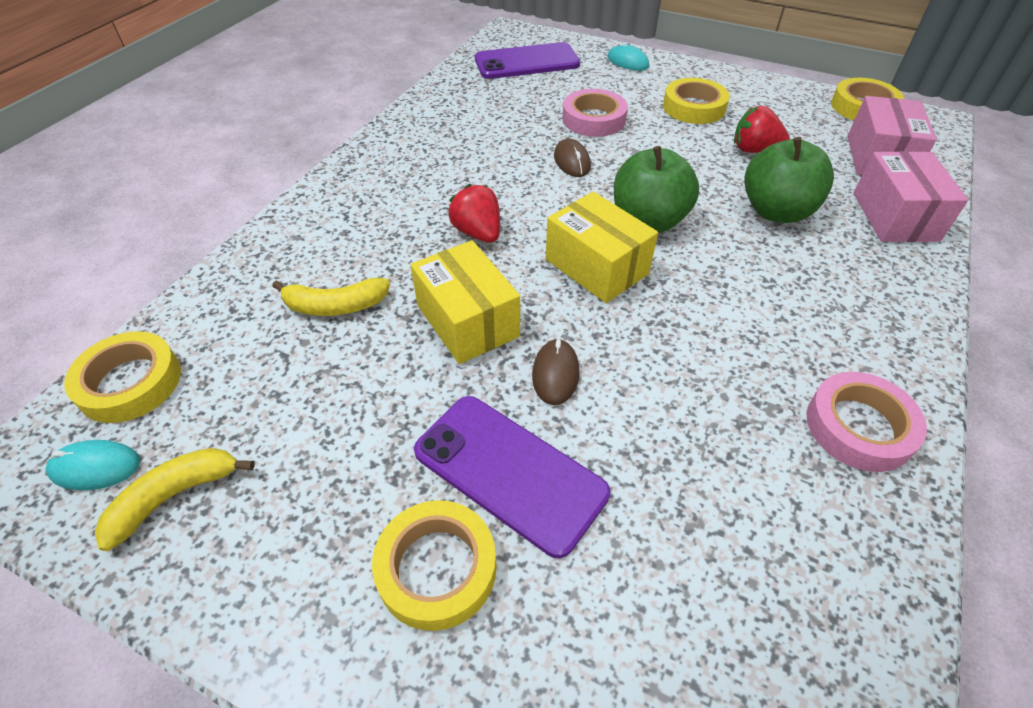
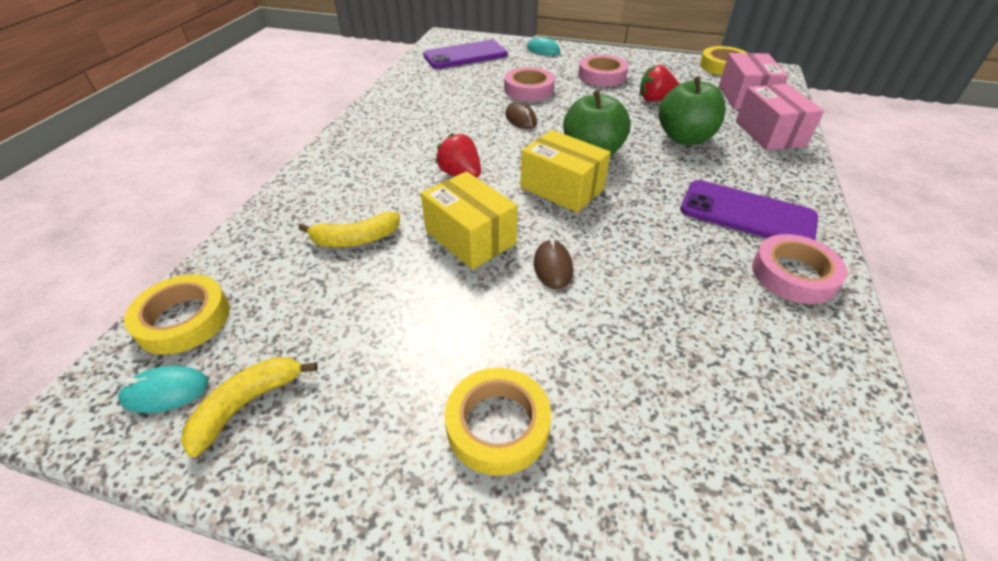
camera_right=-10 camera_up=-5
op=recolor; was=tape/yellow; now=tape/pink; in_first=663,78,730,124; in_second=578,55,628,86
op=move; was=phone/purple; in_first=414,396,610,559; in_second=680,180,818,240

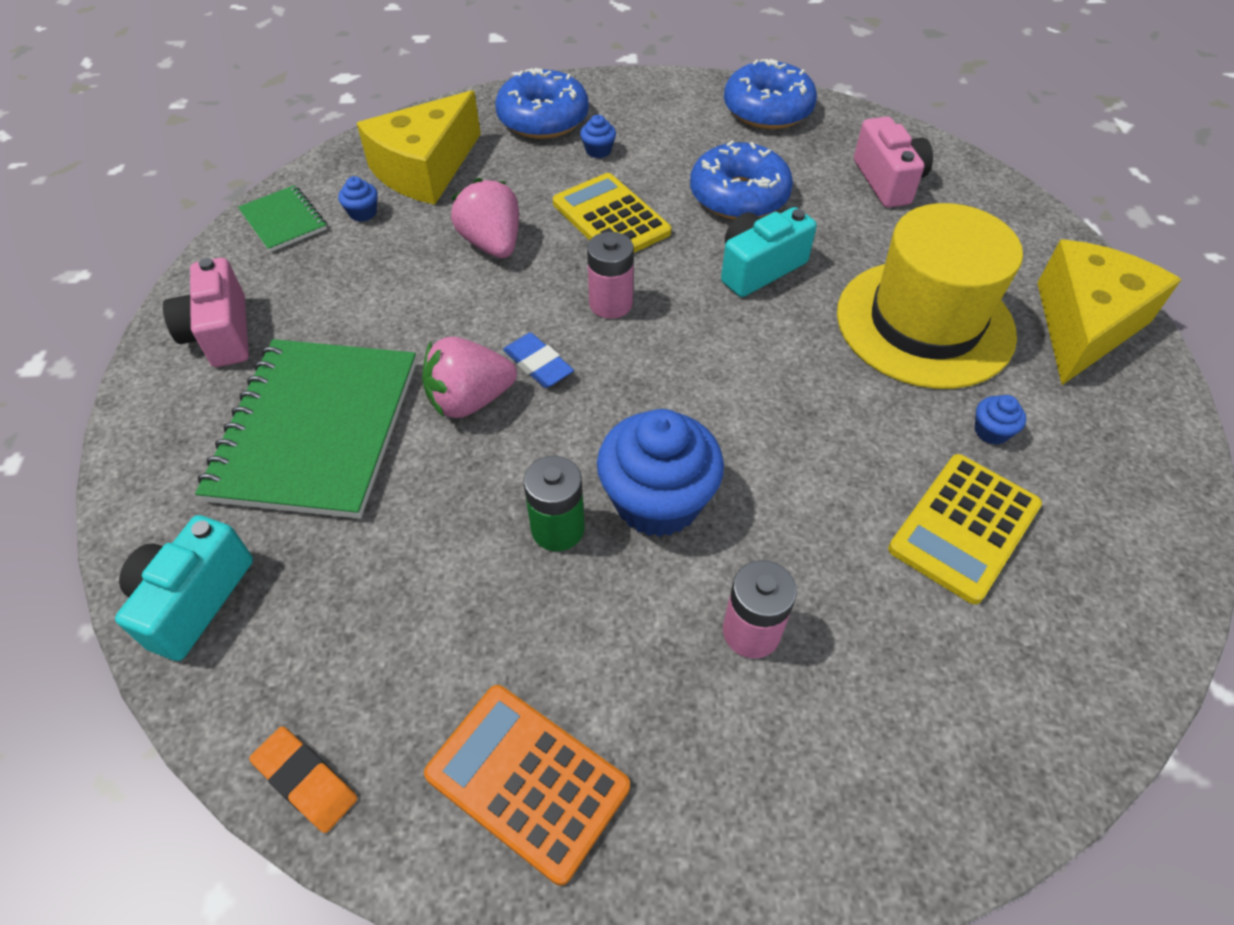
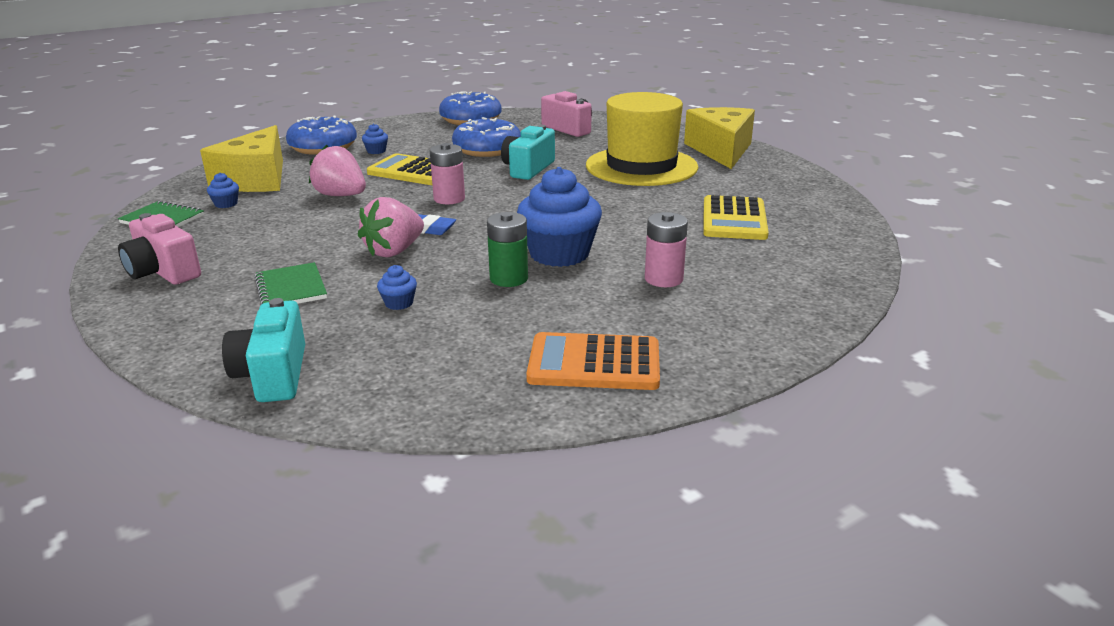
camera_right=-30 camera_up=-25
op=resize; was=notebook/green; in_first=195,339,416,519; in_second=254,262,327,304; ratio=0.48
op=move; was=cupcake/blue; in_first=975,395,1026,445; in_second=377,265,417,310
op=delete; was=eraser/orange; in_first=249,726,357,833

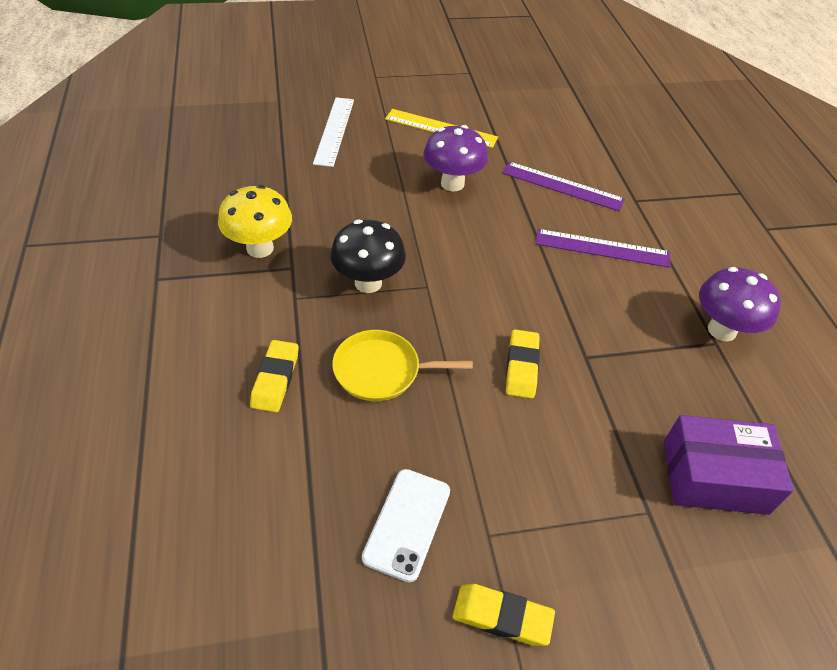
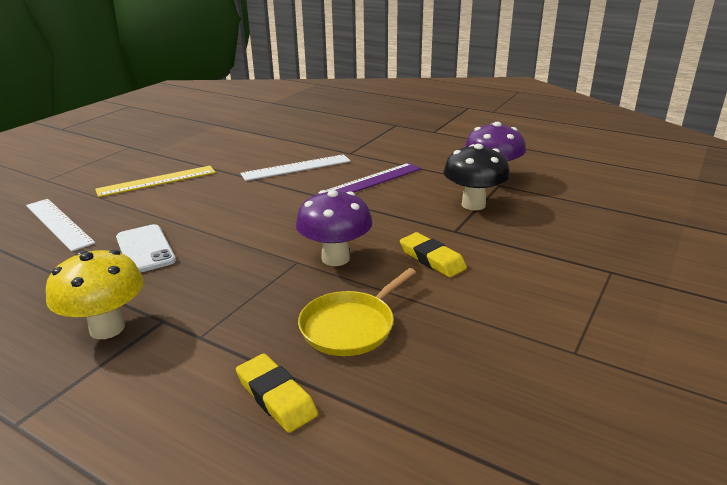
camera_right=-45 camera_up=-20
op=move; was=mushroom/purple; in_first=423,125,488,192; in_second=296,190,372,266
op=recolor; was=ruler/purple; now=ruler/white; in_first=502,162,625,211; in_second=240,155,351,181
op=move; was=mushroom/black; in_first=330,220,406,293; in_second=443,144,510,210
op=delete; was=box/purple; in_first=664,415,794,515
op=move; was=phone/white; in_first=362,469,450,582; in_second=116,224,176,273
op=delete; was=eraser/yellow; in_first=453,584,555,646

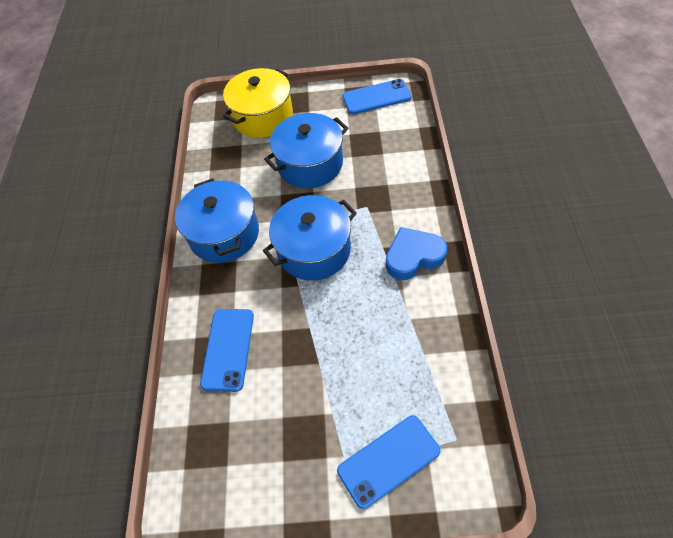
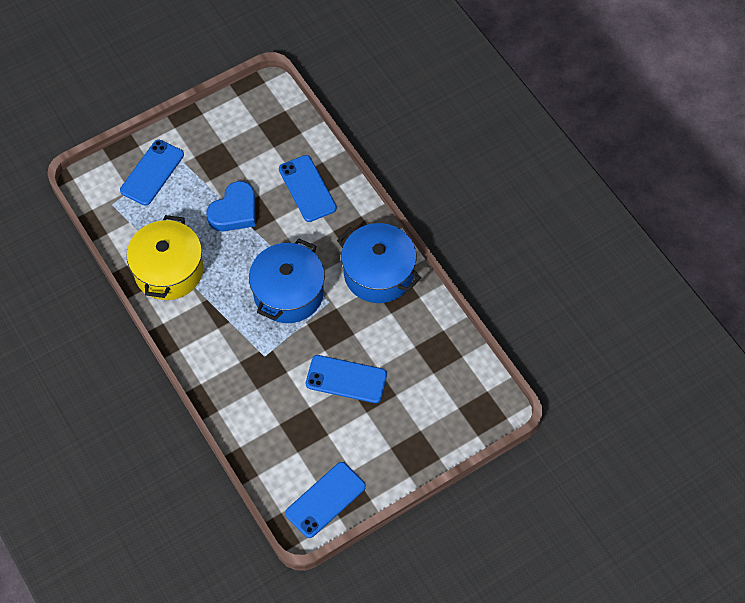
camera_right=145 camera_up=5
op=move; was=pot/yellow; in_first=223,68,293,138; in_second=127,215,204,300
op=replace; was=pot/blue; now=phone/blue; in_first=264,113,348,188; in_second=306,355,387,403
op=move; was=heart/blue; in_first=386,227,447,280; in_second=206,181,255,232

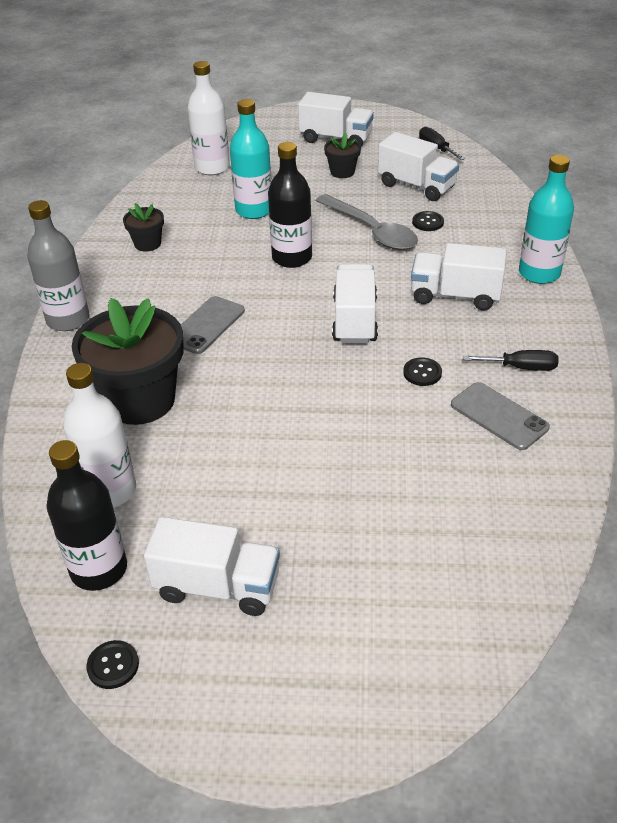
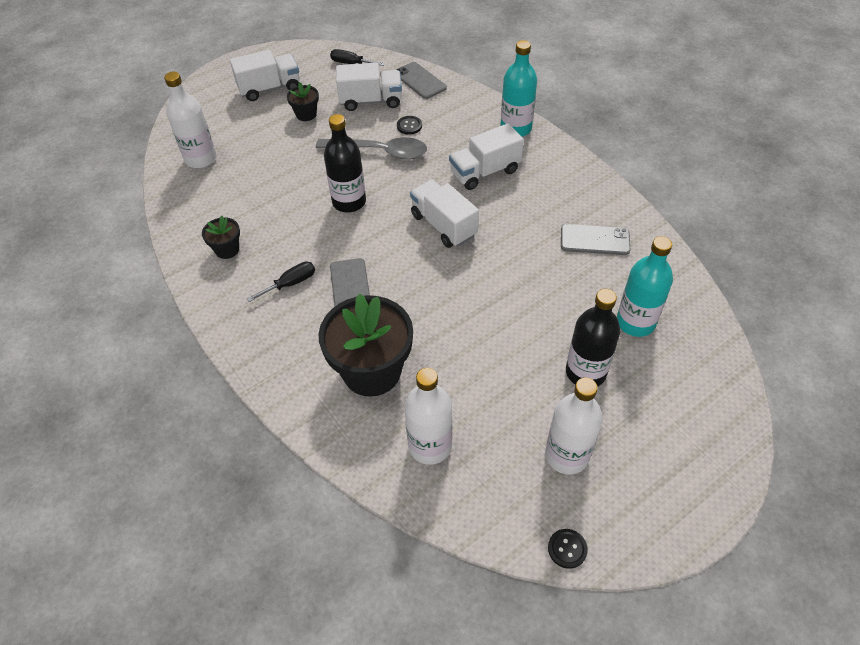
camera_right=-40 camera_up=10
op=move; was=bottle/turquoise; in_first=230,99,272,219; in_second=617,236,673,337
op=delete; was=bottle/grey; in_first=27,200,90,331
op=move; was=screwdriver/black; in_first=463,350,558,371; in_second=247,261,315,302
op=delete; was=button/black; in_first=403,357,442,386
op=move; was=bottle/black; in_first=46,440,127,591; in_second=566,289,620,387
op=replace; was=truck/white; now=bottle/white; in_first=144,517,280,616; in_second=545,377,603,475
op=insert; now=phone/grey; in_second=396,62,447,99

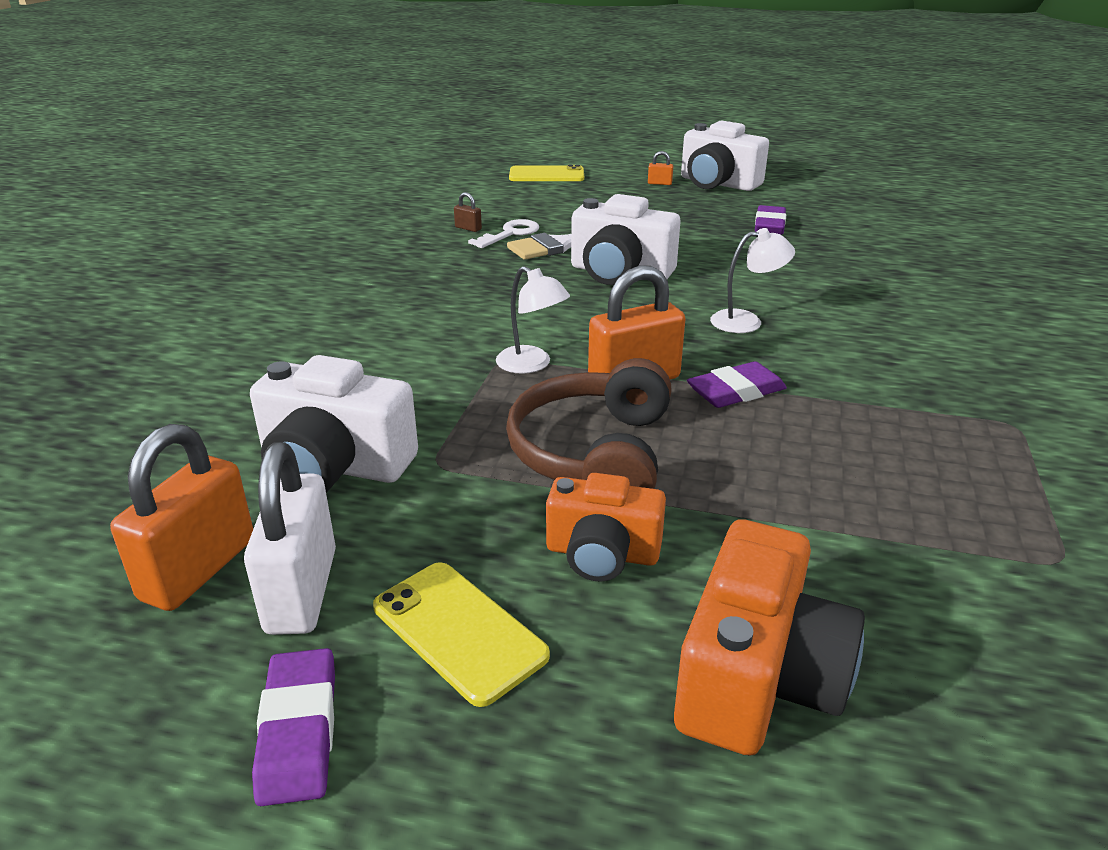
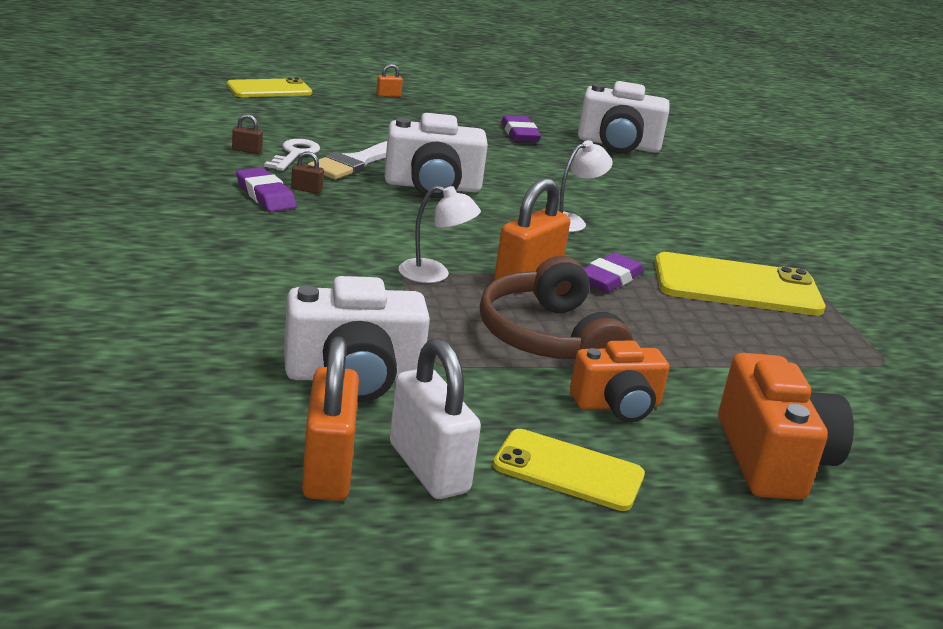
camera_right=-30 camera_up=-5
op=move; was=camera/white; in_first=681,121,769,191; in_second=578,81,670,153
op=move; was=eraser/purple; in_first=252,648,335,806; in_second=236,167,297,212
op=insert; now=padlock/brown; in_second=291,151,324,194
op=insert; now=phone/yellow; in_second=655,252,826,316

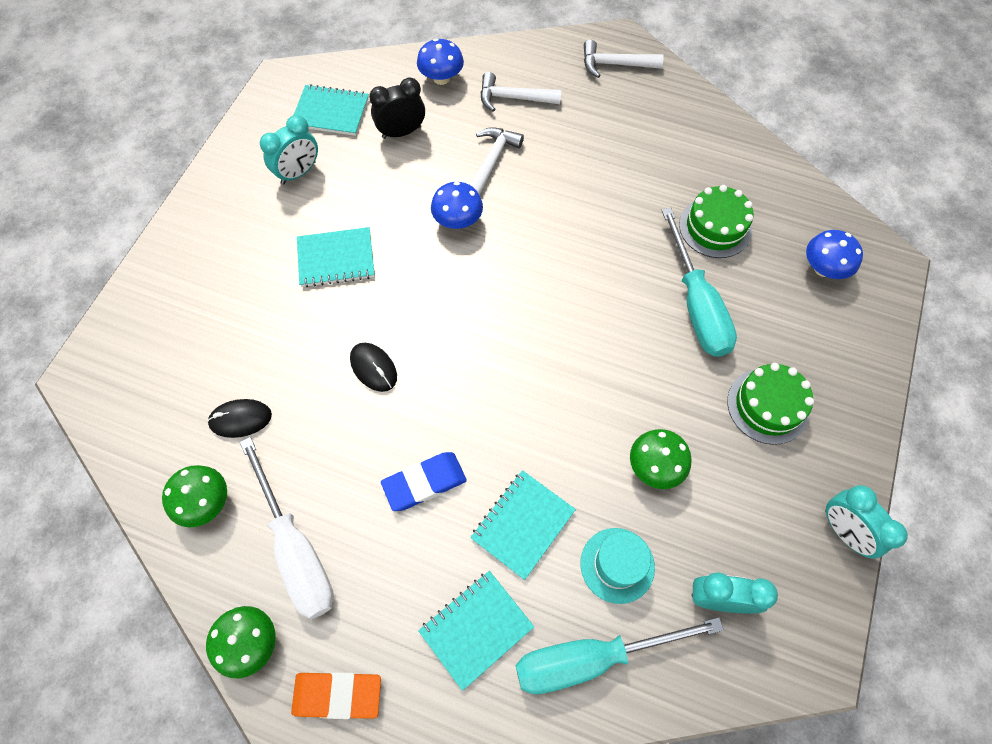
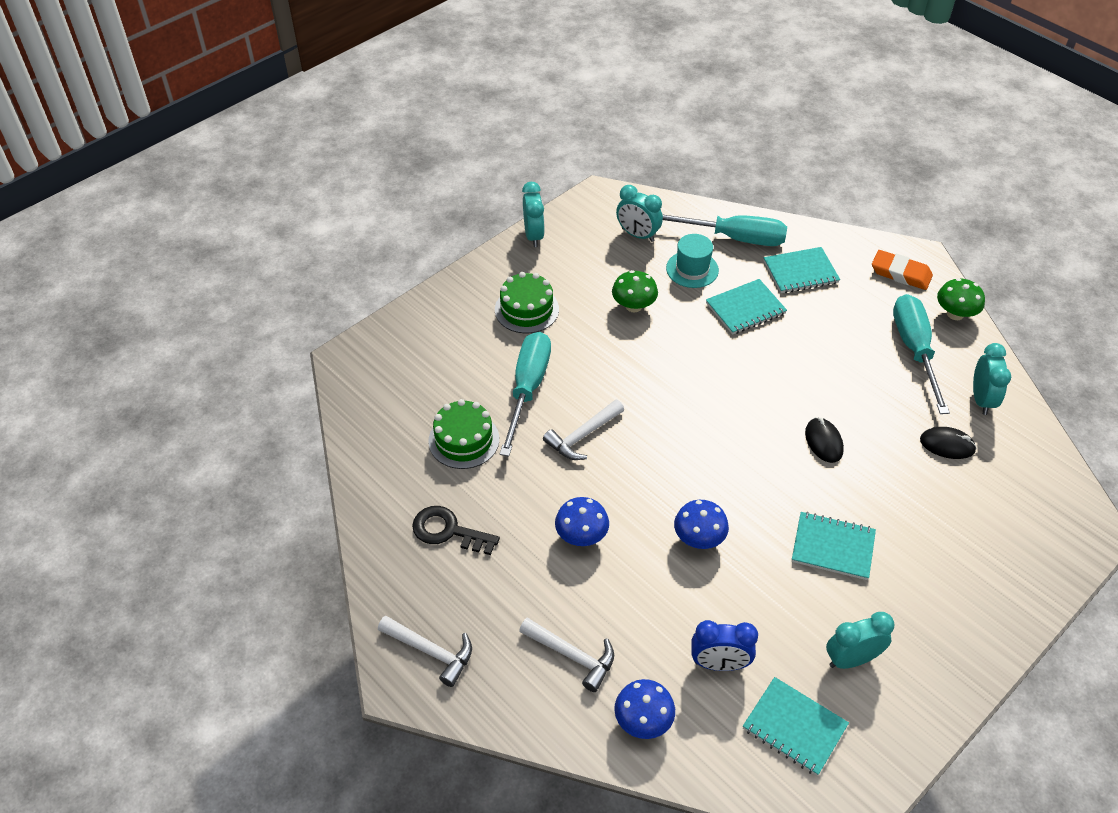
camera_right=-155 camera_up=-15
op=recolor; was=clock/black; now=clock/blue; in_first=369,77,425,139; in_second=691,620,758,671
op=move; was=hammer/white; in_first=470,127,524,195; in_second=543,399,624,460
op=move; was=mushroom/blue; in_first=806,230,863,279; in_second=555,497,609,546
op=recolor; was=screwdriver/white; now=screwdriver/turquoise; in_first=240,437,334,619; in_second=893,294,950,414
op=delete; was=eraser/blue; in_first=381,452,467,511
op=replace; was=mushroom/green; now=clock/turquoise; in_first=162,465,227,527; in_second=973,343,1011,415
op=insert; now=key/black; in_second=412,506,500,555

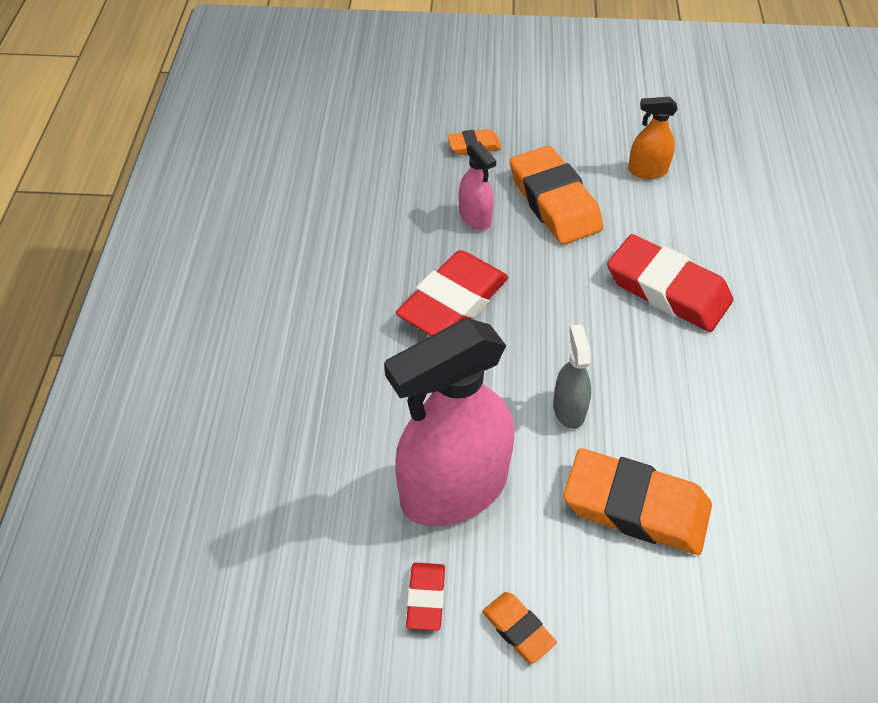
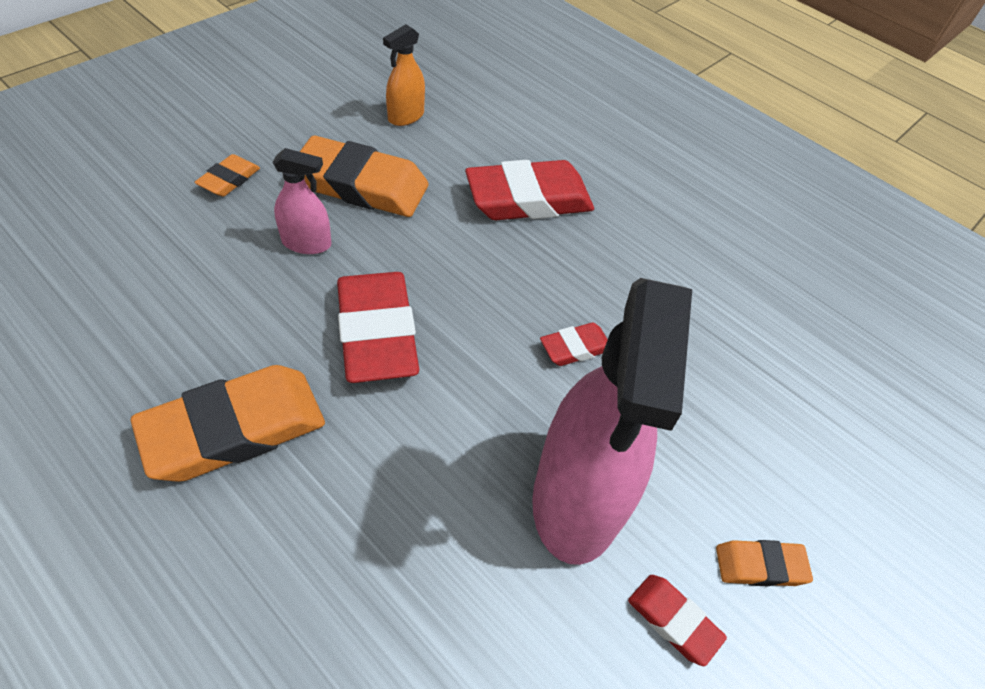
camera_right=-55 camera_up=0
op=replace; was=spray bottle/grey; now=eraser/red; in_first=553,325,591,429; in_second=540,322,608,366
op=move; was=eraser/orange; in_first=563,448,712,555; in_second=130,365,325,482

